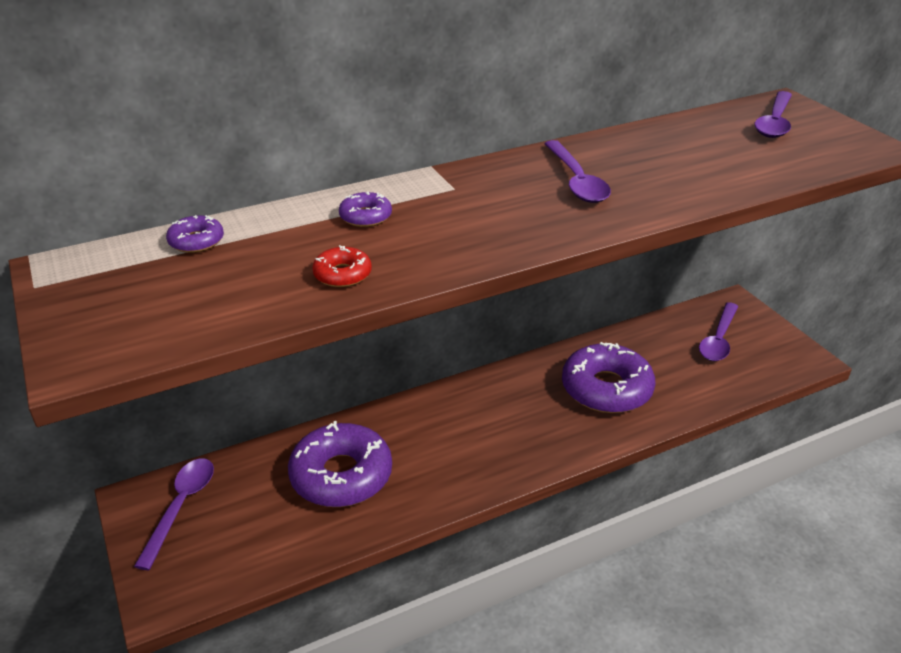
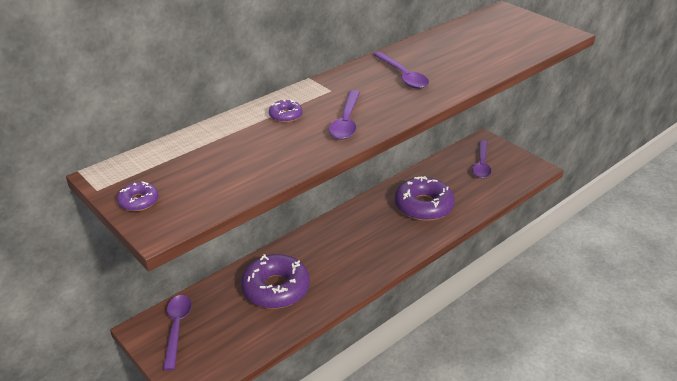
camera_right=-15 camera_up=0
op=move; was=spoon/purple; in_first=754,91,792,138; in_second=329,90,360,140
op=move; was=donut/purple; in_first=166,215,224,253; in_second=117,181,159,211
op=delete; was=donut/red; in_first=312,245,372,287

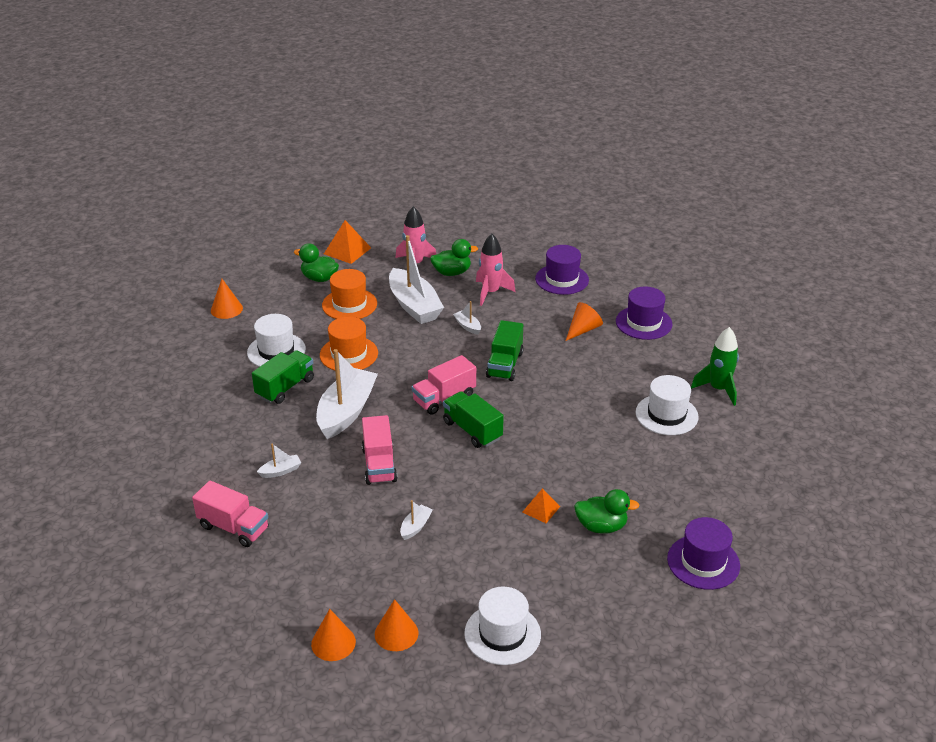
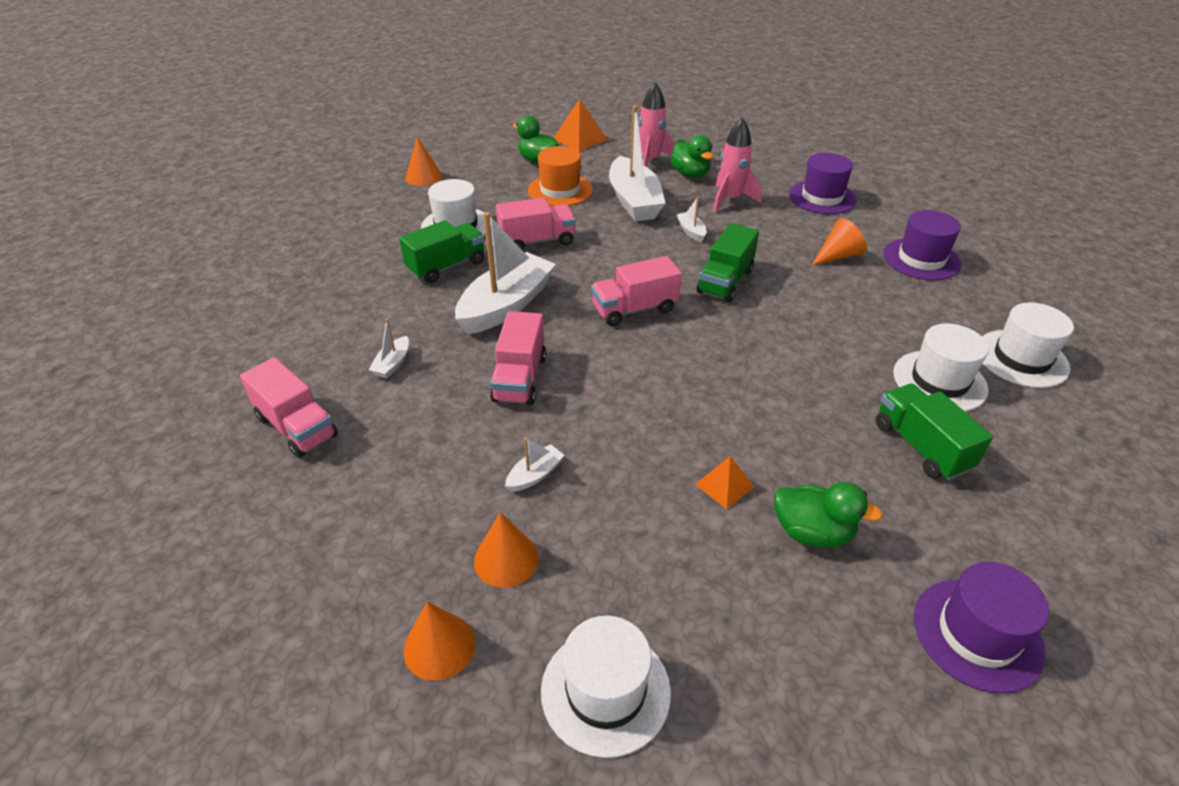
camera_right=15 camera_up=5
op=rotate; was=duck/green; in_first=430,239,478,276; in_second=670,135,713,178; clockwise=60
op=replace; was=hat/orange; now=truck/pink; in_first=320,317,378,371; in_second=496,197,576,251
op=replace; was=rocket/green; now=hat/white; in_first=691,327,739,406; in_second=982,303,1074,388
op=move; was=truck/green; in_first=443,391,504,448; in_second=876,383,993,480
op=rotate; was=boat/white; in_first=257,443,301,478; in_second=369,319,409,379; clockwise=120
op=move; was=cone/orange; in_first=311,609,356,661; in_second=474,512,539,588

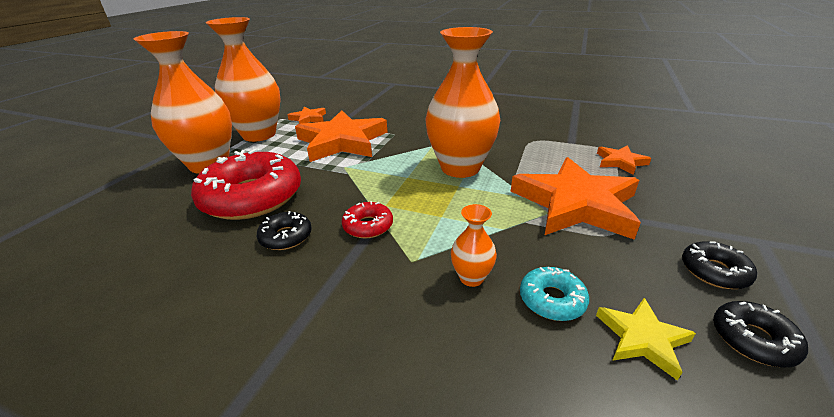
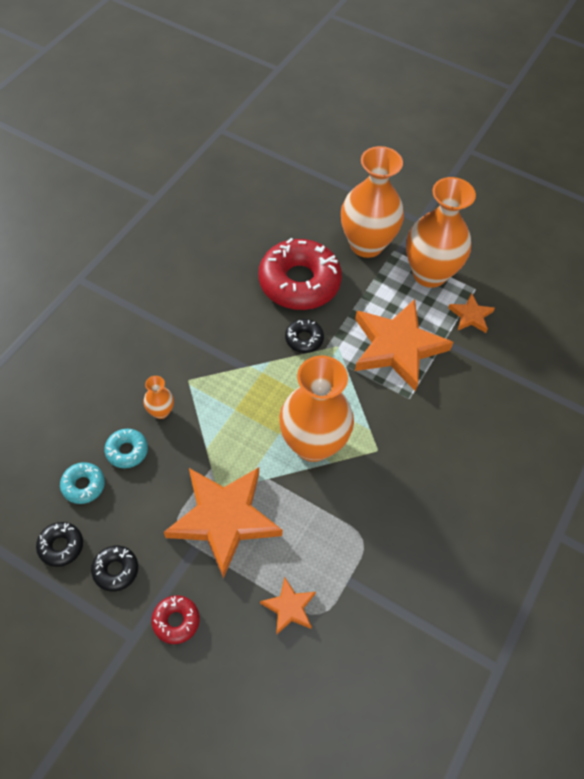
camera_right=95 camera_up=25
op=move; was=donut/red; in_first=342,201,393,239; in_second=151,595,200,644
op=move; was=donut/black; in_first=257,211,312,250; in_second=285,319,324,353
op=replace; was=star/yellow; now=donut/turquoise; in_first=596,298,696,381; in_second=60,462,105,504

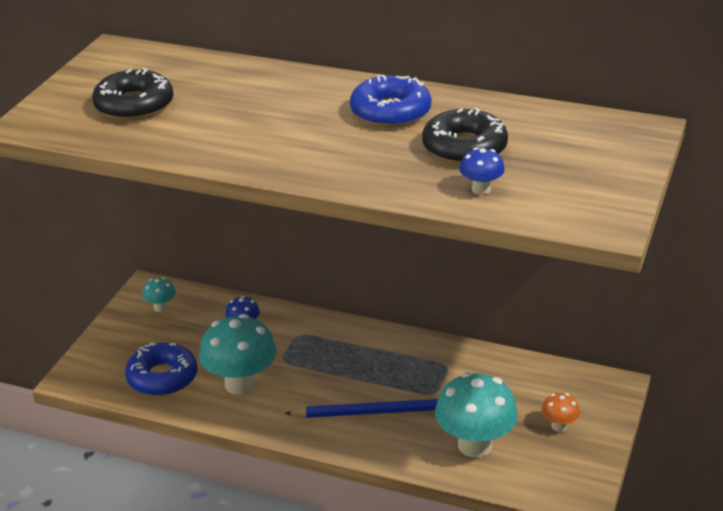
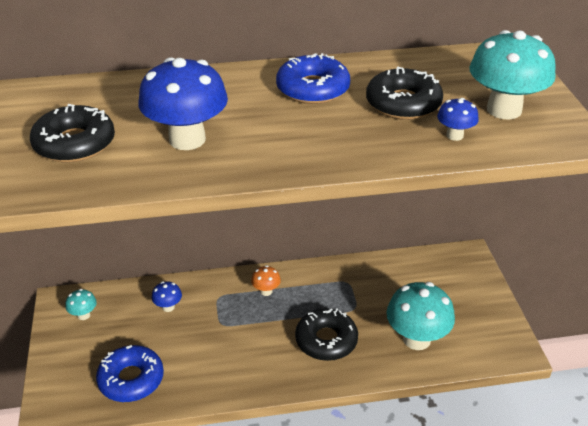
camera_right=-30 camera_up=5
op=move; was=mushroom/turquoise; in_first=199,314,276,395; in_second=469,30,556,120
op=move; was=mushroom/orange; in_first=542,393,580,432; in_second=251,265,281,296
op=replace; was=pencil/blue; now=donut/black; in_first=284,399,438,418; in_second=295,308,358,361
op=insert; now=mushroom/blue; in_second=138,57,228,150

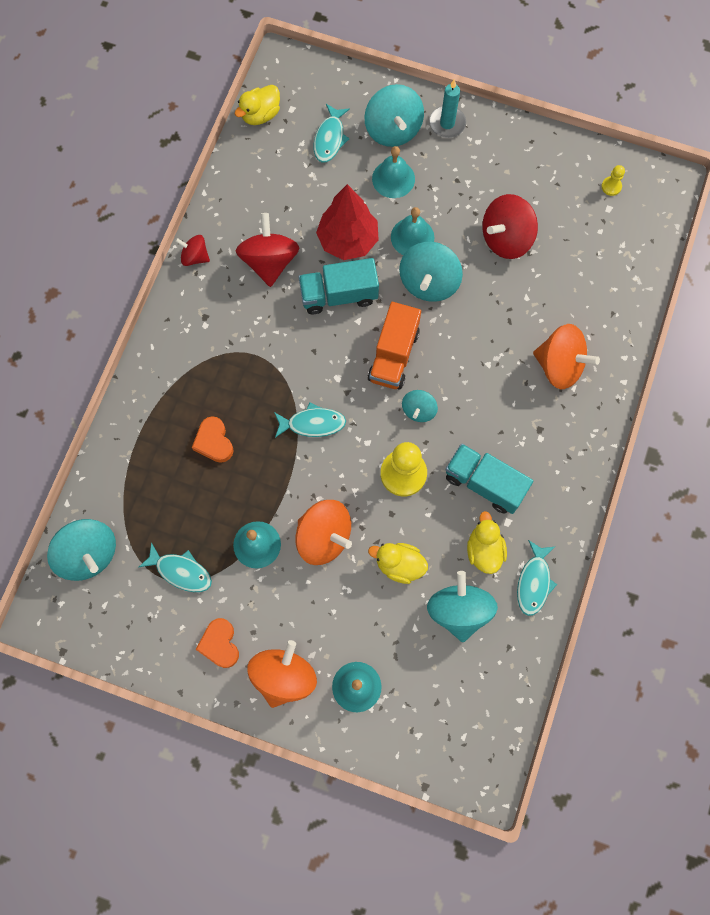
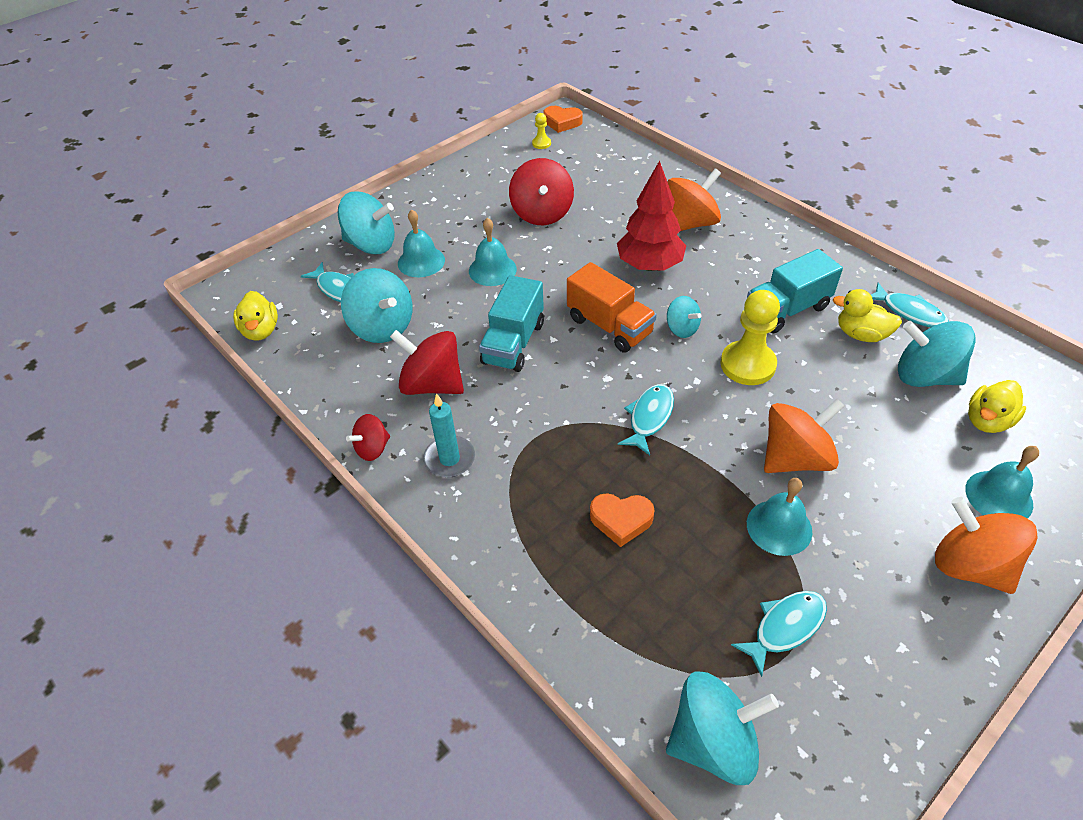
camera_right=-60 camera_up=-25
op=move; was=candle/turquoise; in_first=429,79,466,138; in_second=423,393,475,478
op=move; was=tree/red; in_first=316,184,379,260; in_second=617,160,686,271
op=move; was=spinning top/turquoise; in_first=399,242,463,302; in_second=341,268,412,343
op=move; was=duck/yellow; in_first=368,543,428,584; in_second=968,380,1026,433
op=move; was=heart/orange; in_first=195,618,239,668; in_second=543,106,583,133

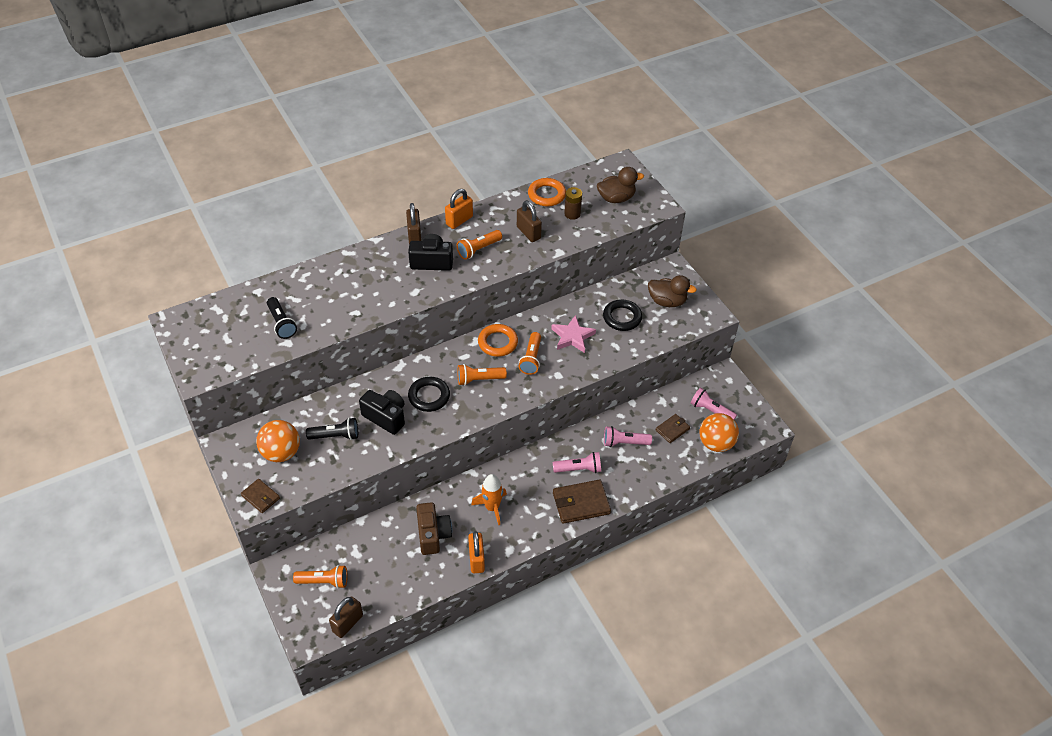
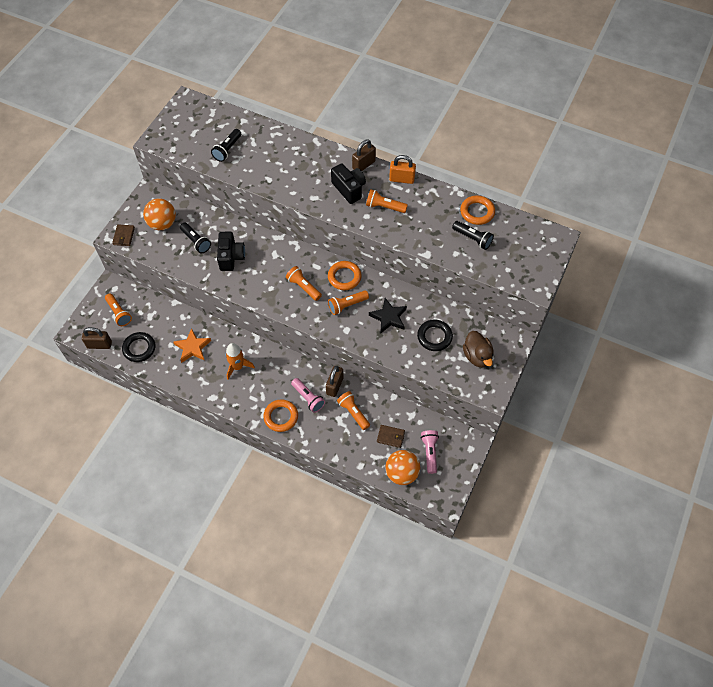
camera_right=55 camera_up=10
op=delete; was=duck/brown; in_first=597,167,644,203
op=replace; was=battery/brown; now=flashlight/black; in_first=564,187,582,220; in_second=452,221,494,250
op=move; was=padlock/brown; in_first=517,201,542,242; in_second=326,366,344,397
op=recolor; was=star/pink; now=star/black; in_first=551,315,596,353; in_second=369,298,407,333
op=move; was=ring/black; in_first=408,377,450,412; in_second=122,332,155,362
op=recolor; was=flashlight/pink; now=flashlight/orange; in_first=604,426,652,447; in_second=337,391,370,430
op=replace; was=wallet/brown; now=ring/orange; in_first=553,479,611,524; in_second=263,399,298,432
op=replace; was=camera/brown; now=star/orange; in_first=416,502,452,555; in_second=173,328,211,363
op=delete; was=padlock/orange; in_first=468,531,485,573

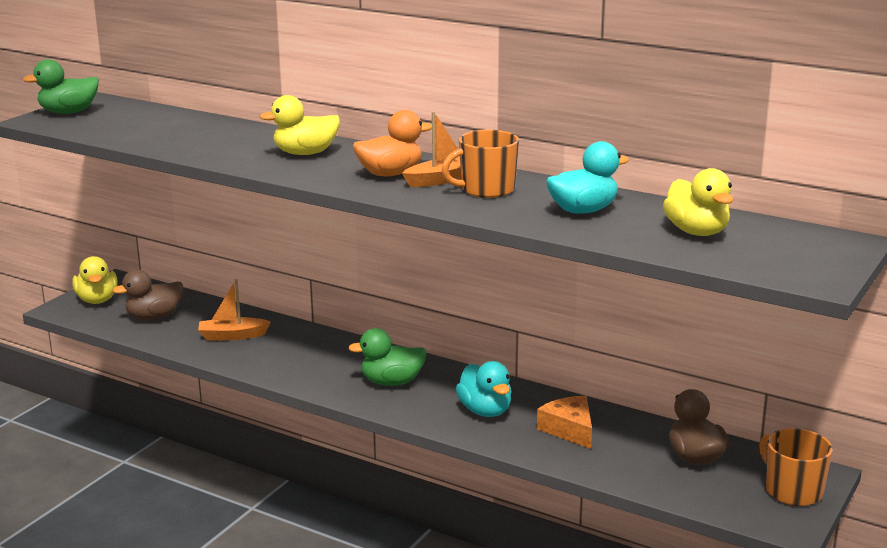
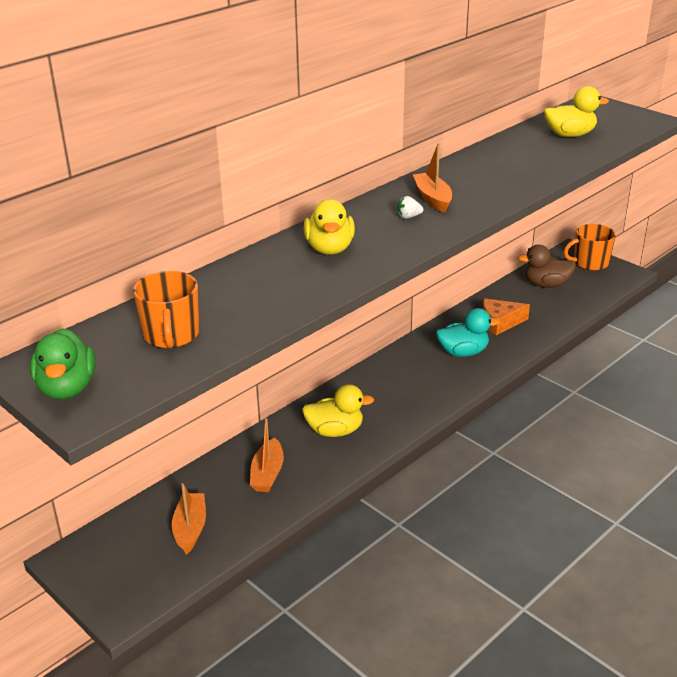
camera_right=-75 camera_up=10
op=replace; was=duck/orange; now=strawberry/white; in_first=353,110,432,176; in_second=398,196,423,219
op=move; was=mug/orange; in_first=442,130,519,198; in_second=133,271,199,348
op=delete; was=duck/turquoise; in_first=546,141,629,214
op=move; was=duck/yellow; in_first=72,256,118,304; in_second=302,384,374,437
op=replace; was=duck/brown; now=boat/orange; in_first=112,270,183,320; in_second=172,483,206,555
op=delete; was=duck/green; in_first=348,328,427,386

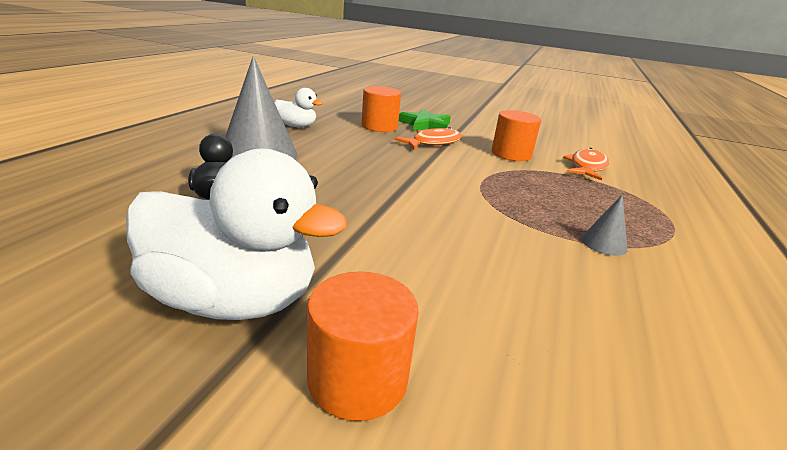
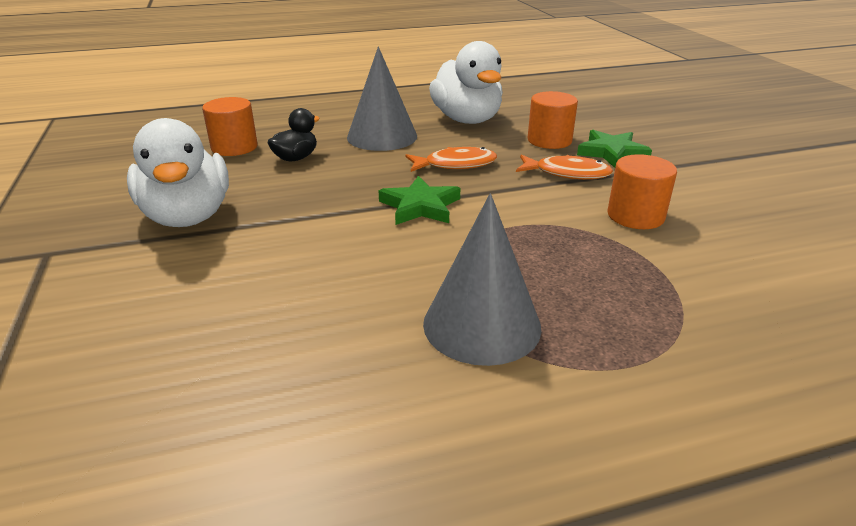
camera_right=55 camera_up=5
op=resize; was=duck/white; in_first=275,88,323,127; in_second=429,41,503,124; ratio=1.94
op=move; was=fish/orange; in_first=563,148,609,180; in_second=405,147,497,172
op=resize; was=cone/grey; in_first=581,195,627,256; in_second=423,193,542,366; ratio=2.21
op=move; was=cylinder/orange; in_first=307,272,419,421; in_second=202,97,258,156
op=insert; now=star/green; in_second=379,176,460,225

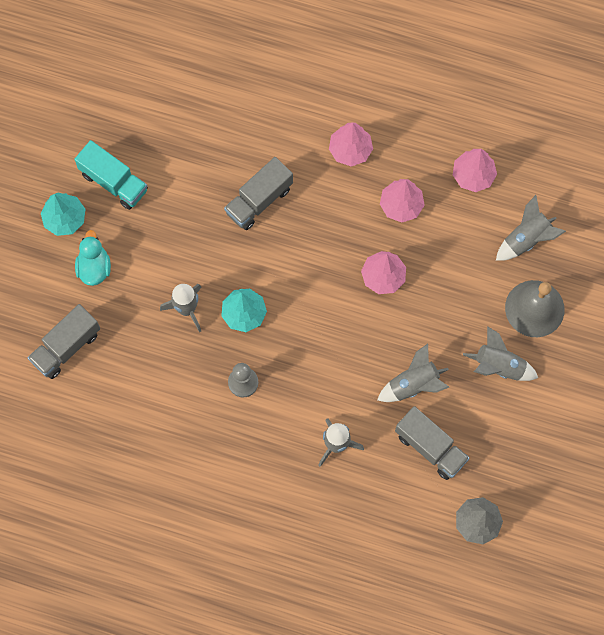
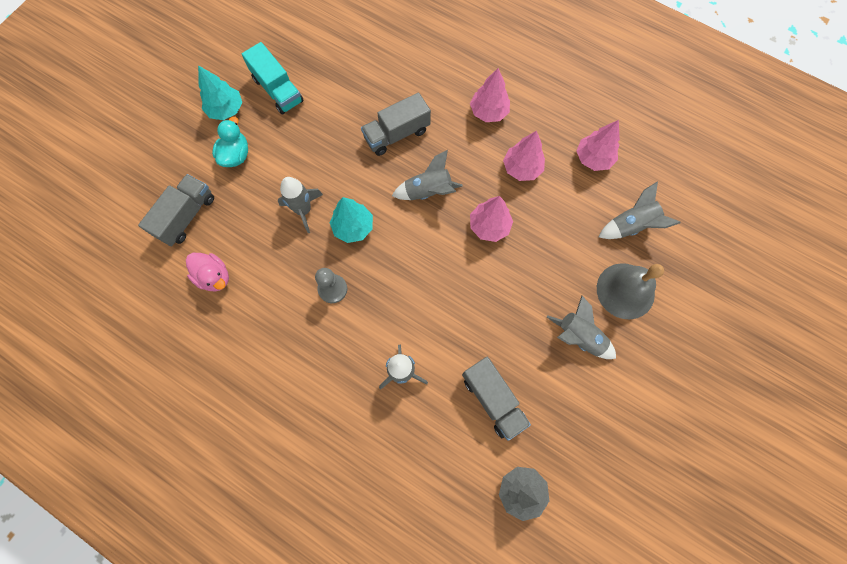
camera_right=15 camera_up=0
op=rotate; was=truck/grey; in_first=28,304,100,379; in_second=138,174,214,246; clockwise=150
op=move; was=rocket/grey; in_first=377,344,449,402; in_second=392,150,463,200
op=insert; now=duck/pink; in_second=186,253,229,292

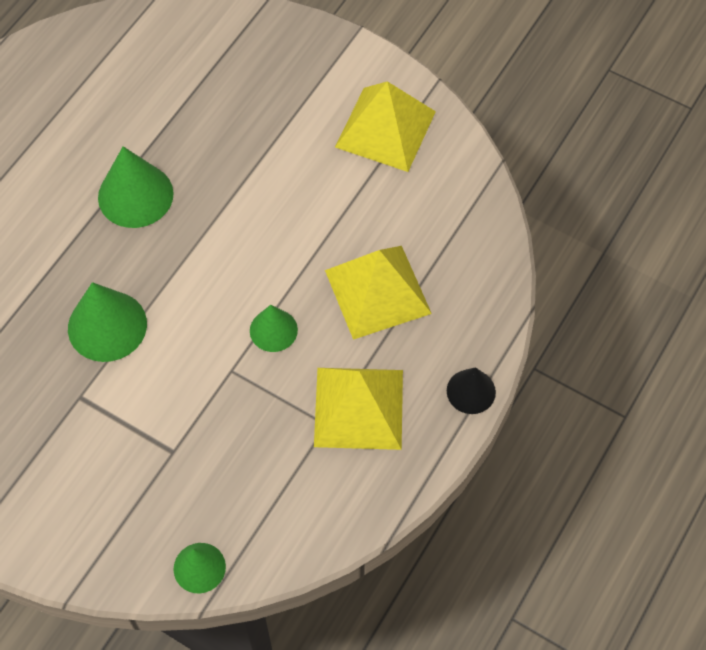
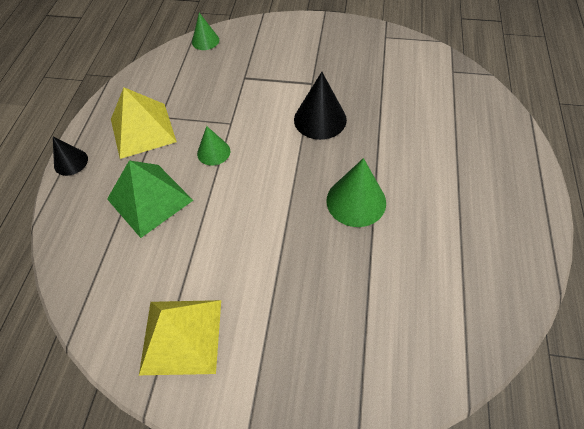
camera_right=160 camera_up=-5
op=recolor; was=pyramid/yellow; now=pyramid/green; in_first=325,246,432,340; in_second=107,160,193,238
op=recolor; was=cone/green; now=cone/black; in_first=68,282,147,362; in_second=294,72,347,140

